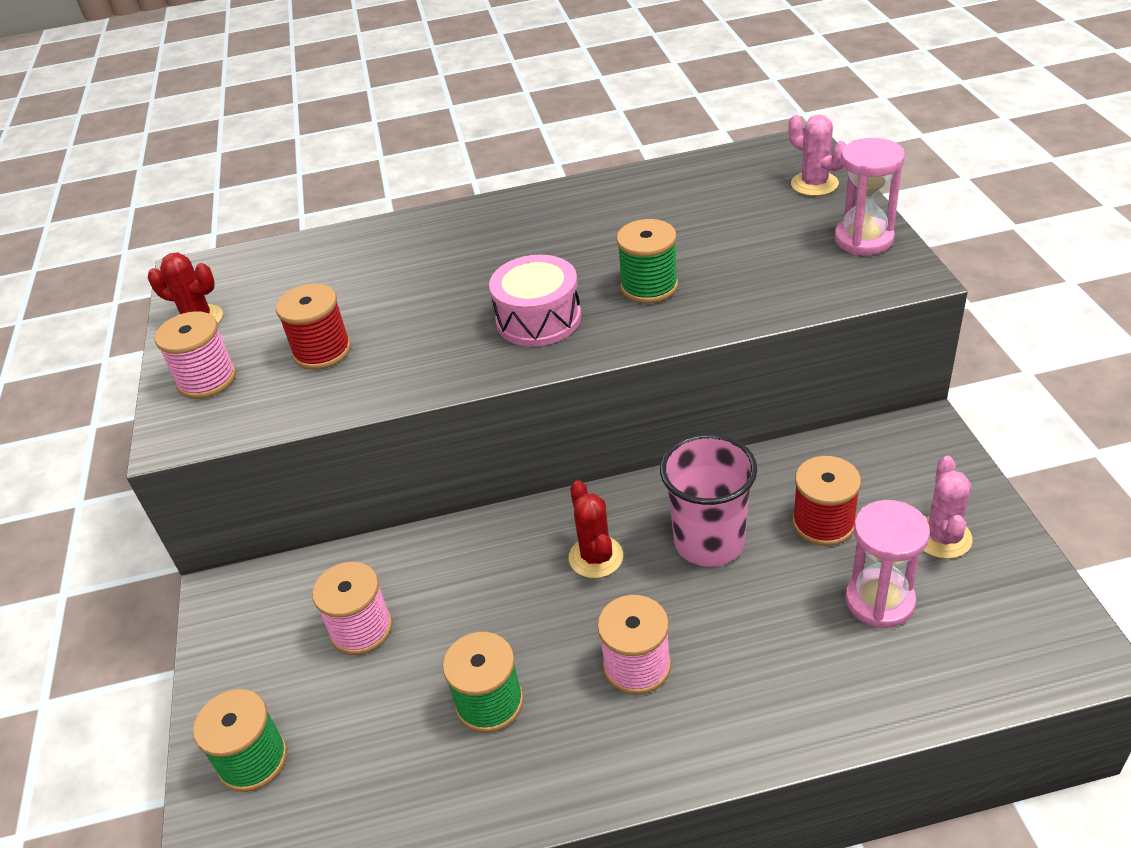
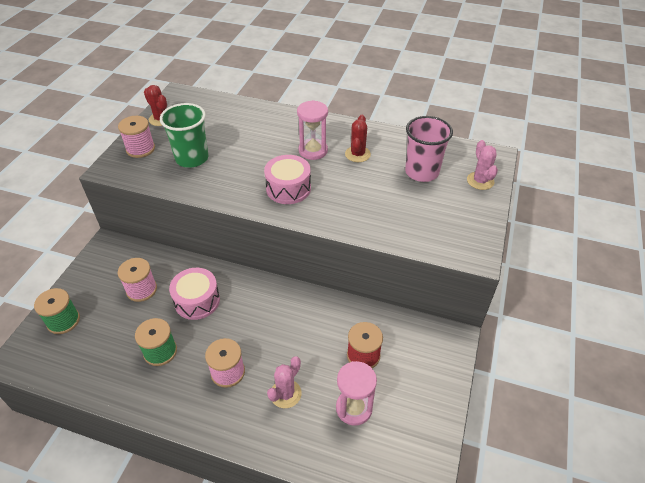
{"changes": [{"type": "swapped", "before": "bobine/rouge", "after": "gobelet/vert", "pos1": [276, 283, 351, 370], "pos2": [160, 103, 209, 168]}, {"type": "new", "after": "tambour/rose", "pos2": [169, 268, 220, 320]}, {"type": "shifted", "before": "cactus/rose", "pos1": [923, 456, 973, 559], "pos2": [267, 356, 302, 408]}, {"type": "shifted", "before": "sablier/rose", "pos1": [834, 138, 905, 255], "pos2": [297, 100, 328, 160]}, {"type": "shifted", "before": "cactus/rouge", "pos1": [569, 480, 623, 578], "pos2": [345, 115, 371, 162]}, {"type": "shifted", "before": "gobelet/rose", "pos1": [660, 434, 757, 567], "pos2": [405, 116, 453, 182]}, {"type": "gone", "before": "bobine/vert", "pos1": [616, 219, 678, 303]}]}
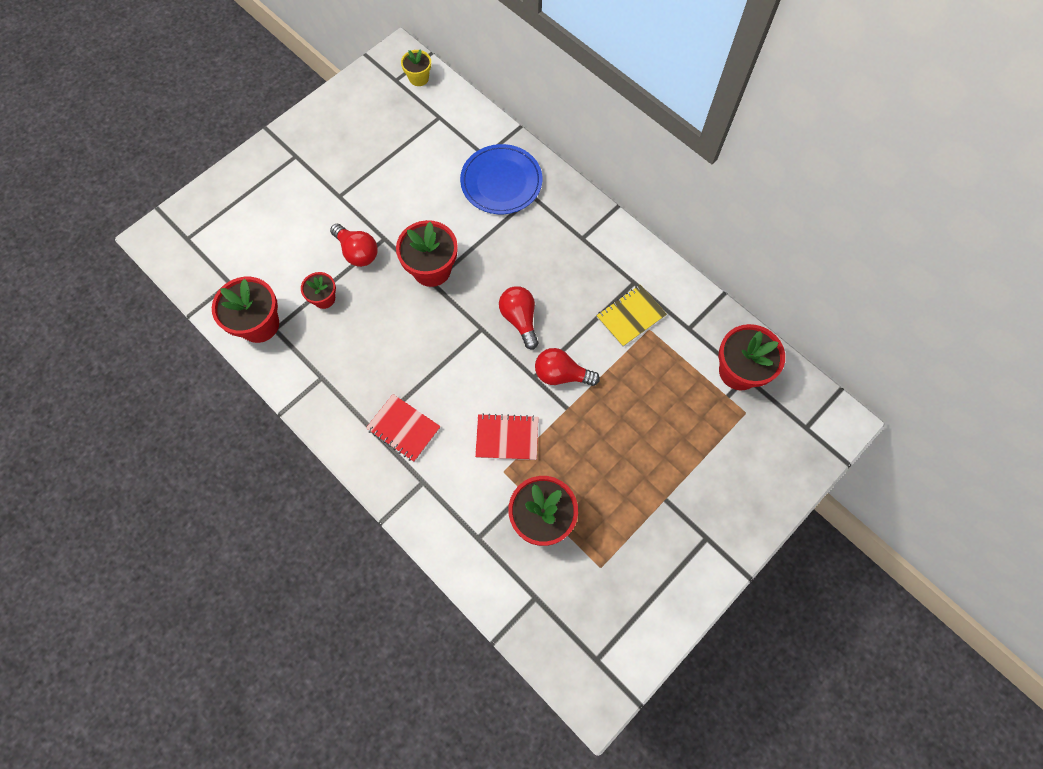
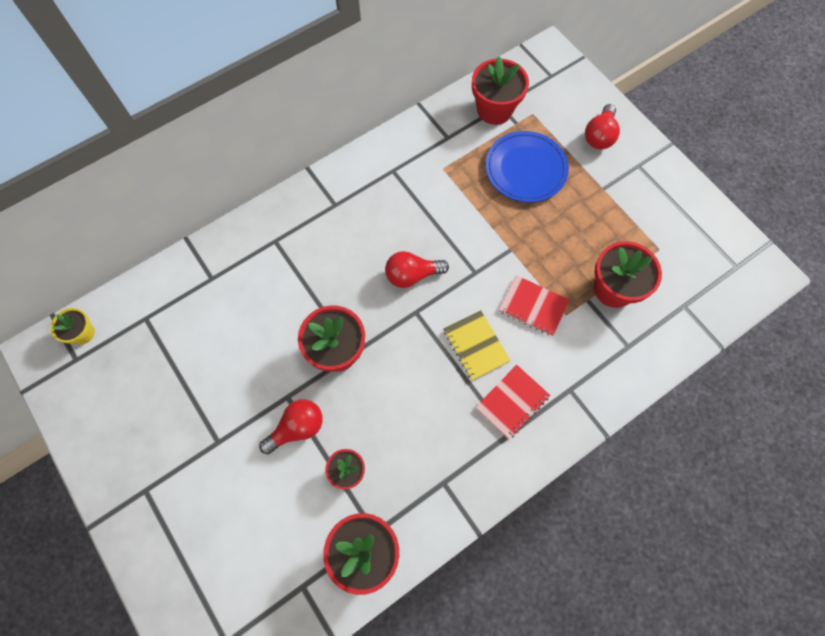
{"changes": [{"type": "shifted", "before": "carnet/jaune", "pos1": [596, 285, 667, 347], "pos2": [443, 310, 511, 380]}, {"type": "shifted", "before": "assiette/bleu", "pos1": [460, 144, 542, 214], "pos2": [486, 131, 569, 202]}, {"type": "rotated", "before": "carnet/rouge", "pos1": [475, 414, 538, 460], "pos2": [499, 275, 570, 336], "turn": -75}, {"type": "shifted", "before": "ampoule/rouge", "pos1": [535, 348, 600, 386], "pos2": [585, 104, 620, 149]}]}
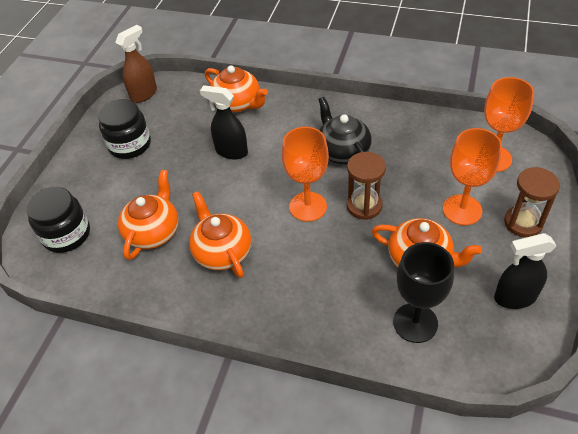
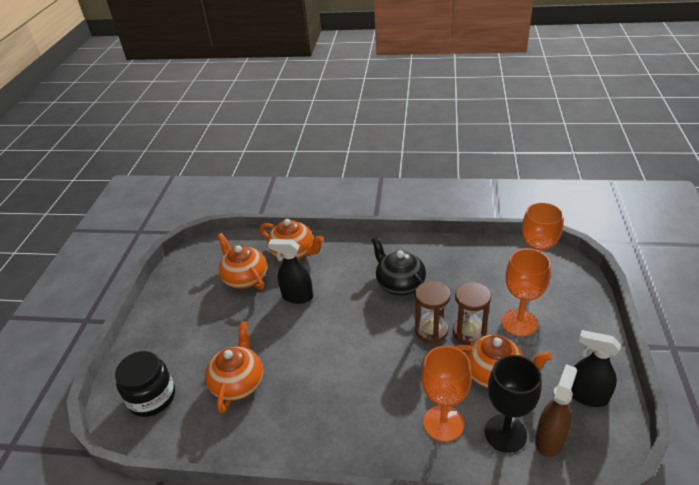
{"changes": [{"type": "shifted", "before": "théière/orange", "pos1": [189, 191, 251, 278], "pos2": [217, 233, 267, 290]}, {"type": "shifted", "before": "verre à pied/orange", "pos1": [282, 127, 329, 222], "pos2": [421, 346, 472, 442]}, {"type": "shifted", "before": "sablier/marron", "pos1": [504, 167, 560, 238], "pos2": [453, 282, 491, 345]}, {"type": "shifted", "before": "vaporisateur/marron", "pos1": [115, 25, 157, 103], "pos2": [535, 364, 577, 457]}, {"type": "rotated", "before": "vaporisateur/noir", "pos1": [494, 233, 556, 309], "pos2": [571, 330, 621, 407], "turn": 45}, {"type": "gone", "before": "bocal/noir", "pos1": [98, 99, 151, 159]}]}
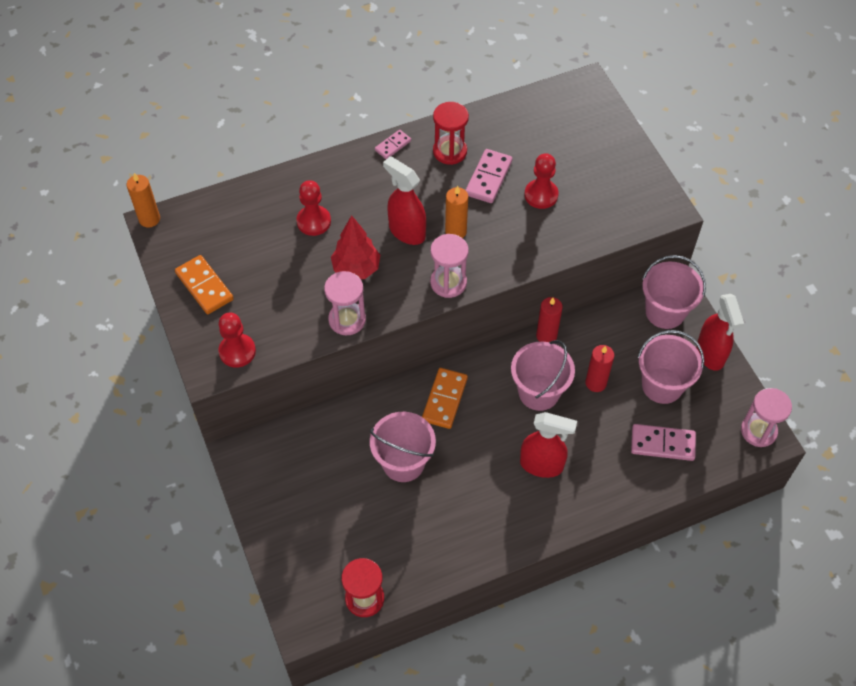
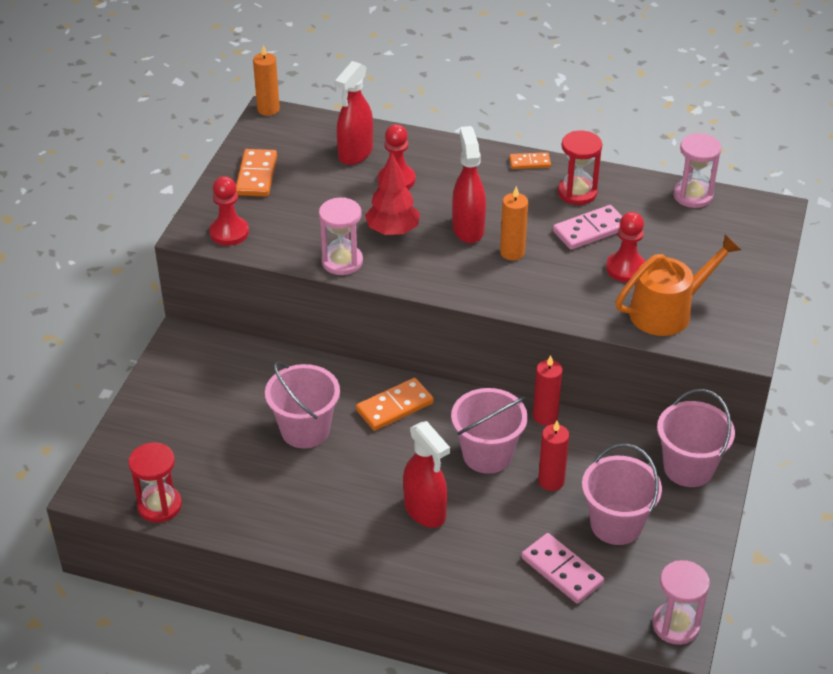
{"changes": [{"type": "shifted", "before": "vaporisateur/rouge", "pos1": [697, 294, 744, 371], "pos2": [335, 61, 373, 165]}, {"type": "repainted", "before": "domino/rose", "after": "domino/orange", "pos1": [375, 130, 411, 159], "pos2": [509, 152, 551, 169]}, {"type": "new", "after": "arrosoir/orange", "pos2": [615, 234, 741, 336]}, {"type": "shifted", "before": "sablier/rose", "pos1": [430, 234, 469, 298], "pos2": [673, 133, 722, 208]}]}
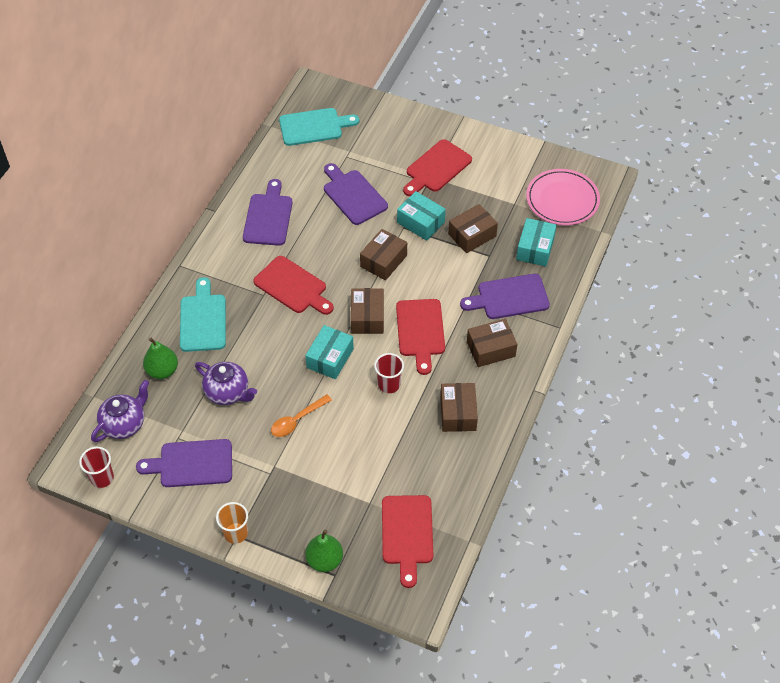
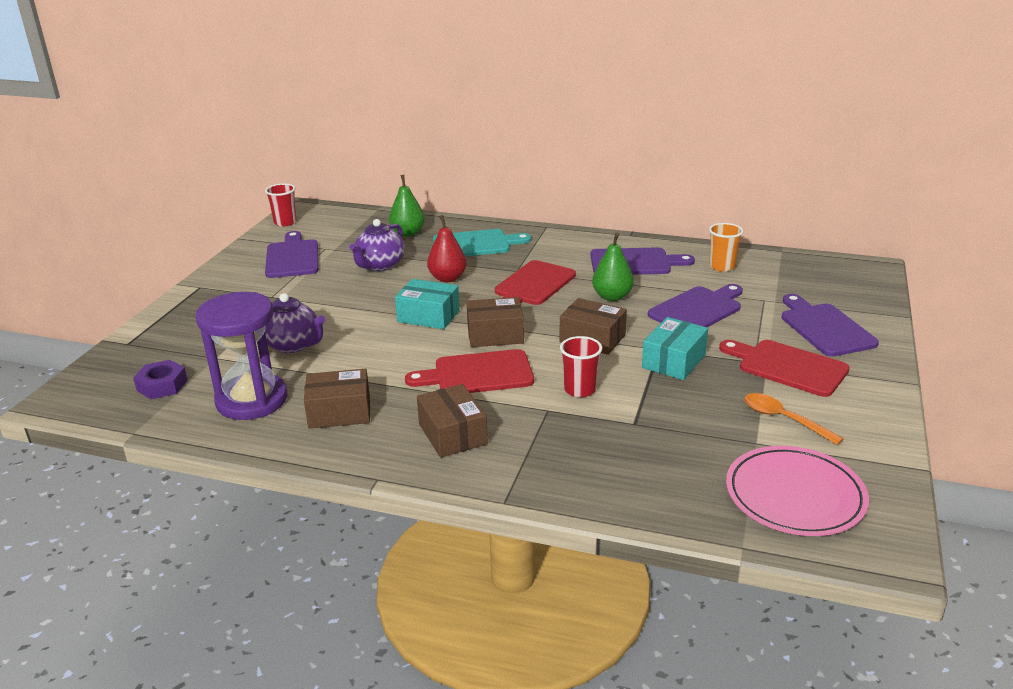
{"changes": [{"type": "swapped", "before": "planche à découper/rouge", "after": "écrou/violet", "pos1": [382, 495, 433, 588], "pos2": [133, 360, 188, 399]}, {"type": "new", "after": "sablier/violet", "pos2": [196, 292, 287, 420]}, {"type": "shifted", "before": "théière/violet", "pos1": [91, 380, 149, 442], "pos2": [265, 293, 325, 353]}, {"type": "new", "after": "poire/rouge", "pos2": [427, 215, 467, 282]}, {"type": "shifted", "before": "gobelet/rouge", "pos1": [374, 353, 404, 393], "pos2": [560, 336, 602, 397]}, {"type": "shifted", "before": "poire/vert", "pos1": [305, 530, 343, 572], "pos2": [592, 233, 634, 301]}, {"type": "shifted", "before": "gobelet/orange", "pos1": [216, 502, 248, 544], "pos2": [709, 223, 744, 272]}, {"type": "shifted", "before": "cuillère/orange", "pos1": [271, 394, 332, 437], "pos2": [744, 393, 844, 445]}, {"type": "shifted", "before": "planche à découper/violet", "pos1": [460, 274, 550, 319], "pos2": [781, 294, 879, 357]}, {"type": "gone", "before": "planche à découper/turquoise", "pos1": [279, 108, 359, 146]}, {"type": "gone", "before": "boîte/marron", "pos1": [448, 204, 498, 253]}, {"type": "gone", "before": "boîte/turquoise", "pos1": [516, 218, 557, 267]}]}
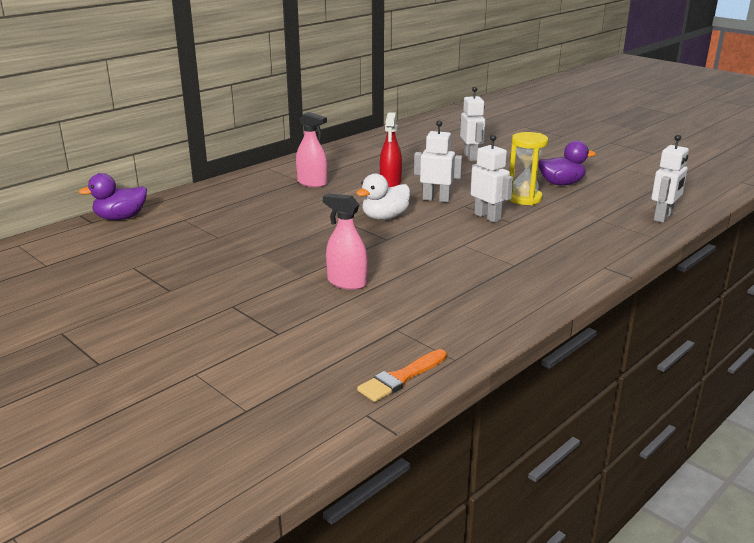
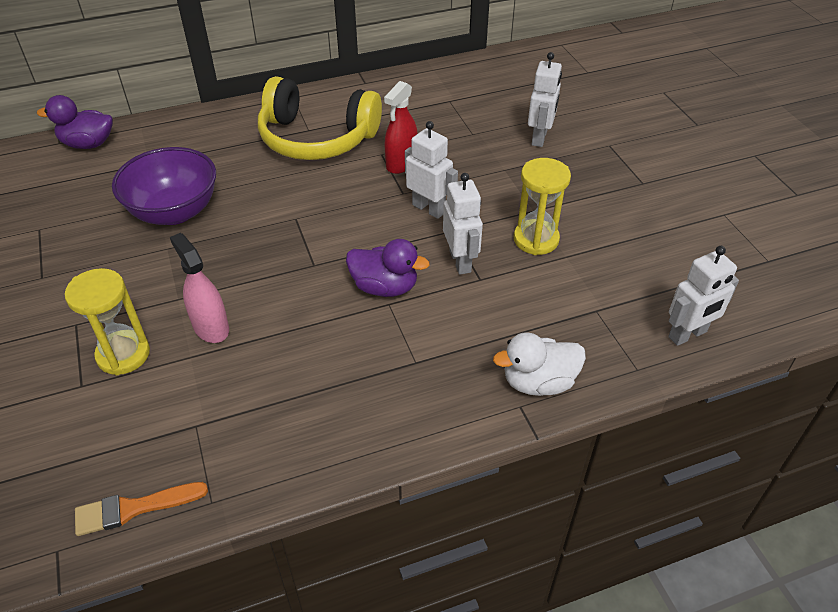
{"changes": [{"type": "new", "after": "sablier/jaune", "pos2": [65, 268, 150, 375]}, {"type": "new", "after": "bol/violet", "pos2": [112, 147, 216, 225]}, {"type": "swapped", "before": "vaporisateur/rose", "after": "casque audio/jaune", "pos1": [296, 112, 327, 187], "pos2": [258, 76, 382, 160]}, {"type": "shifted", "before": "canard/violet", "pos1": [538, 140, 596, 185], "pos2": [346, 239, 430, 297]}, {"type": "shifted", "before": "canard/blanc", "pos1": [356, 174, 410, 220], "pos2": [493, 332, 586, 396]}]}
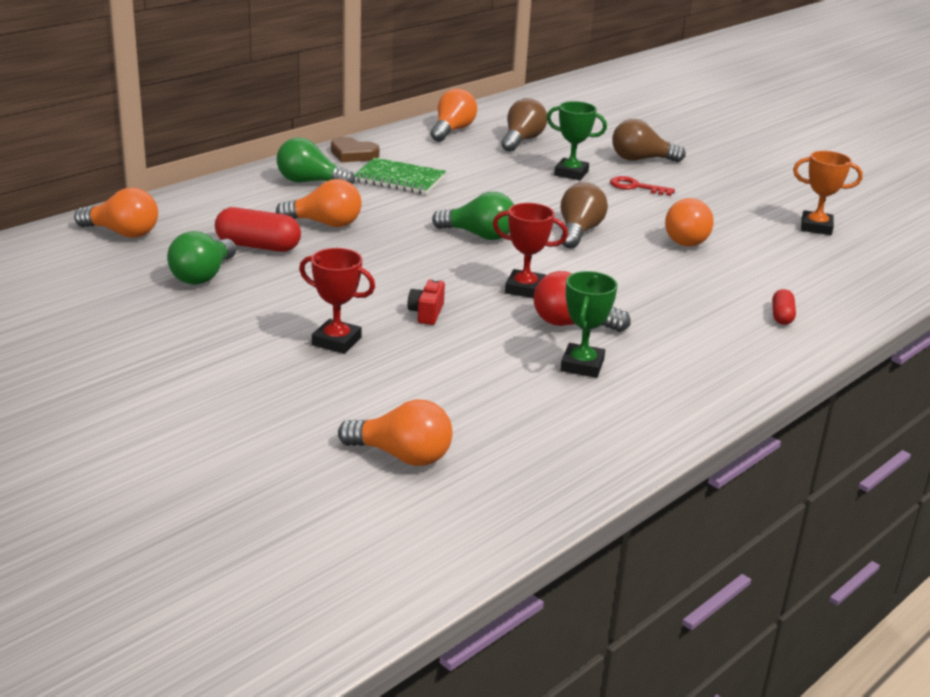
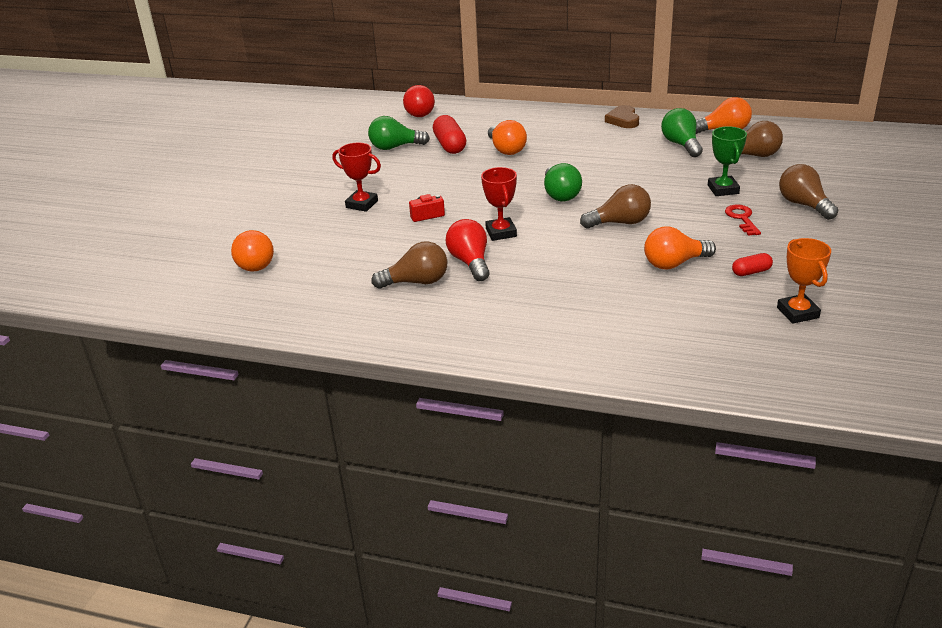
{"changes": [{"type": "rotated", "before": "trophée/rouge", "pos1": [299, 248, 375, 354], "pos2": [332, 143, 381, 212], "turn": -60}, {"type": "swapped", "before": "trophée/vert", "after": "ampoule/marron", "pos1": [560, 271, 618, 378], "pos2": [372, 241, 447, 289]}, {"type": "repainted", "before": "ampoule/orange", "after": "ampoule/rouge", "pos1": [74, 188, 158, 238], "pos2": [403, 85, 435, 117]}, {"type": "shifted", "before": "ampoule/vert", "pos1": [277, 137, 355, 185], "pos2": [661, 108, 703, 157]}, {"type": "shifted", "before": "gélule/rouge", "pos1": [772, 289, 796, 325], "pos2": [732, 253, 773, 276]}, {"type": "gone", "before": "carnet/vert", "pos1": [354, 158, 446, 194]}]}
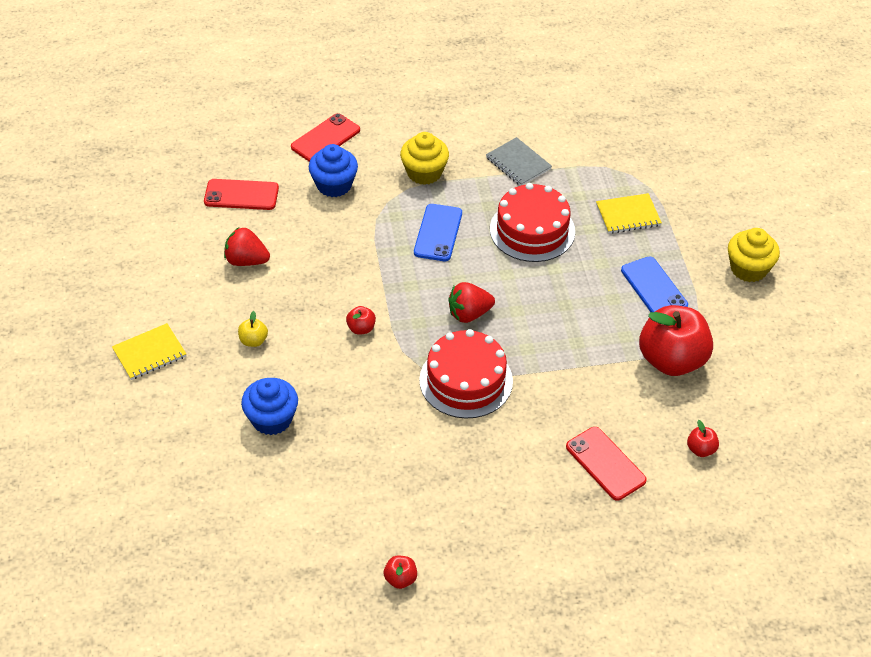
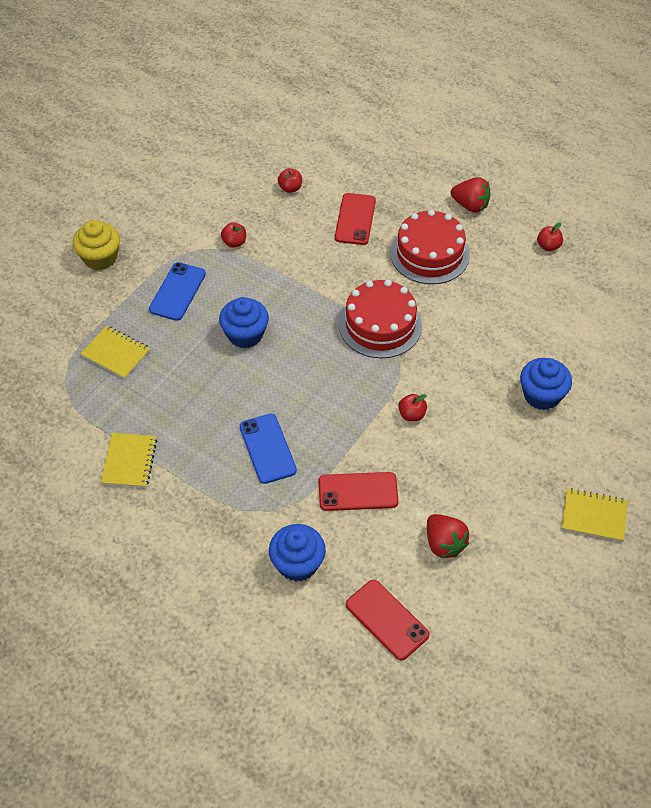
{"changes": [{"type": "repainted", "before": "carnet/gris", "after": "carnet/jaune", "pos1": [486, 137, 552, 186], "pos2": [100, 433, 157, 488]}, {"type": "new", "after": "muffin/bleu", "pos2": [219, 297, 269, 348]}, {"type": "scaled", "before": "pomme/rouge", "pos1": [639, 305, 713, 376], "pos2": [221, 222, 246, 248], "scale": 0.41}, {"type": "rotated", "before": "téléphone/bleu", "pos1": [414, 204, 462, 261], "pos2": [239, 414, 297, 484], "turn": -75}, {"type": "shifted", "before": "téléphone/rouge", "pos1": [291, 113, 360, 162], "pos2": [319, 472, 398, 511]}, {"type": "shifted", "before": "gâteau/rouge", "pos1": [490, 183, 575, 262], "pos2": [390, 210, 470, 284]}, {"type": "shifted", "before": "fraise/rouge", "pos1": [448, 282, 495, 323], "pos2": [451, 177, 491, 213]}, {"type": "gone", "before": "pomme/jaune", "pos1": [238, 311, 268, 347]}, {"type": "gone", "before": "muffin/jaune", "pos1": [400, 132, 449, 185]}]}
